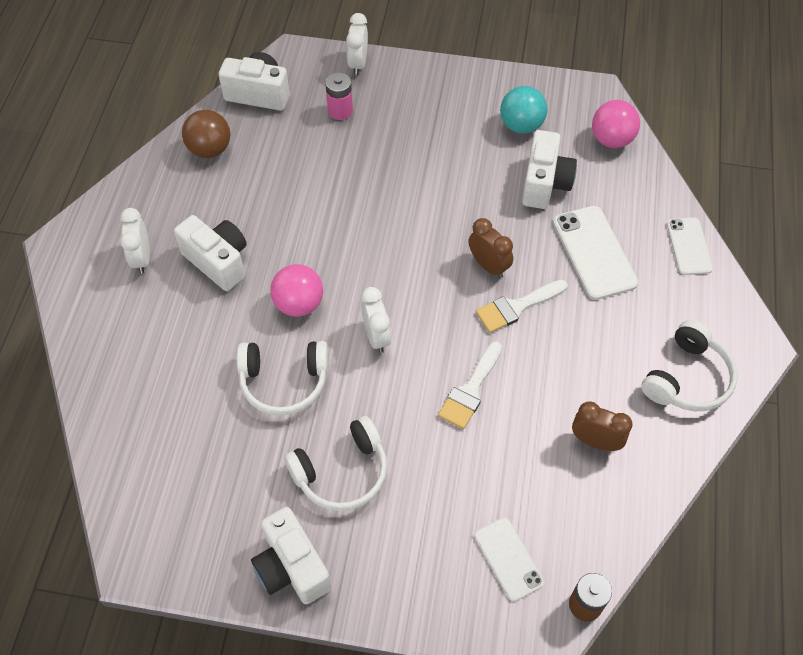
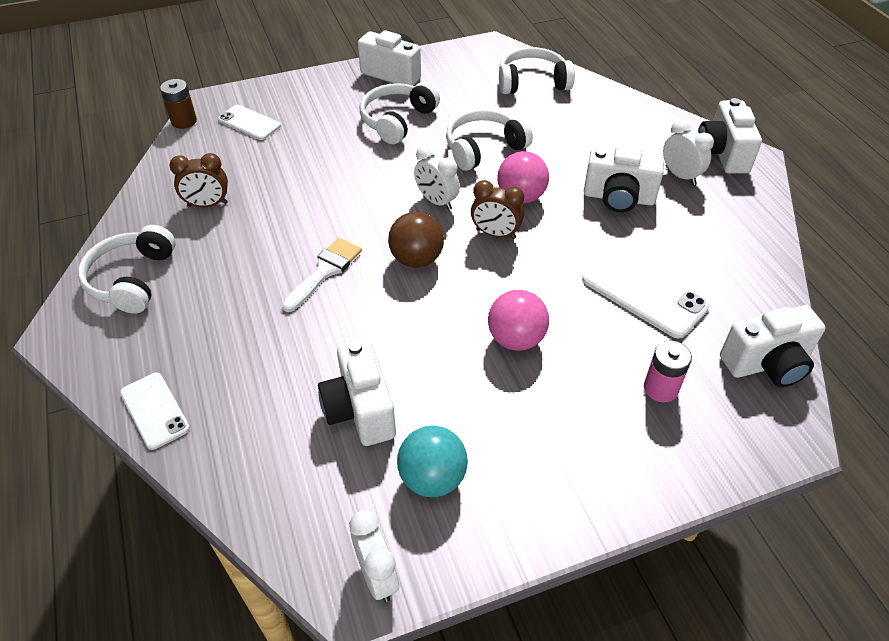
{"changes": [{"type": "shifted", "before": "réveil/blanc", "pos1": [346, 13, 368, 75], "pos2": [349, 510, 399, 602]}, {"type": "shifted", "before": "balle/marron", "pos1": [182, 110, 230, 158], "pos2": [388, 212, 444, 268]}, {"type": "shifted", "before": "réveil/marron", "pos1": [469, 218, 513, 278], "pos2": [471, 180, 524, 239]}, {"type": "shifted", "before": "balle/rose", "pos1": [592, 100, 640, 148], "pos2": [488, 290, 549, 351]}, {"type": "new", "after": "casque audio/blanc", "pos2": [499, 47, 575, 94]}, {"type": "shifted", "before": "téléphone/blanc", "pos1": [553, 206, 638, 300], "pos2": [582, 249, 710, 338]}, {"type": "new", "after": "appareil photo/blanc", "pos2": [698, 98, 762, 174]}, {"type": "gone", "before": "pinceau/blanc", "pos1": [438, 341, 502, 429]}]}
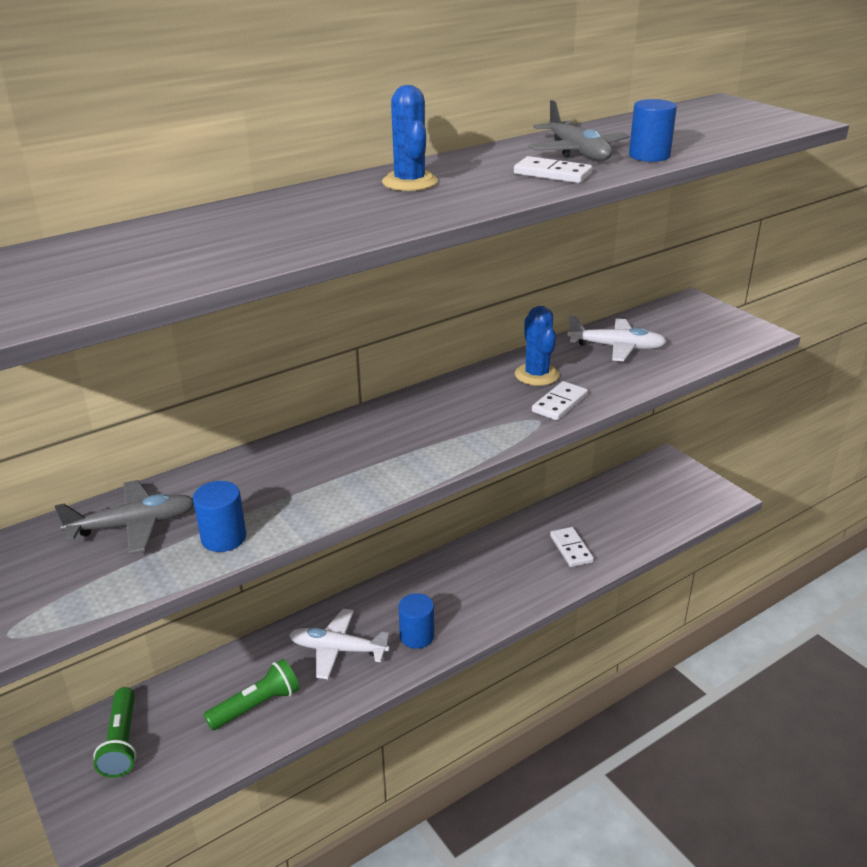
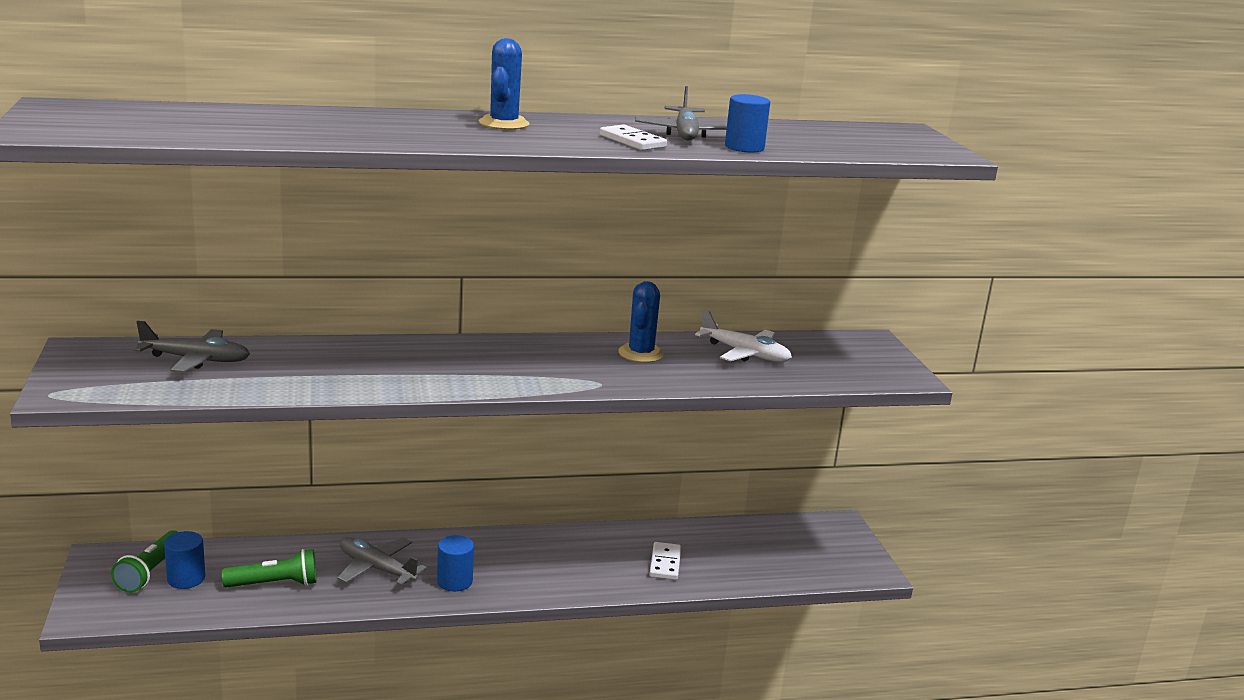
{"changes": [{"type": "shifted", "before": "cylindre/bleu", "pos1": [193, 481, 246, 552], "pos2": [164, 531, 205, 589]}, {"type": "repainted", "before": "avion/blanc", "after": "avion/gris", "pos1": [289, 609, 390, 679], "pos2": [337, 537, 427, 585]}, {"type": "gone", "before": "domino/blanc", "pos1": [532, 381, 588, 420]}]}
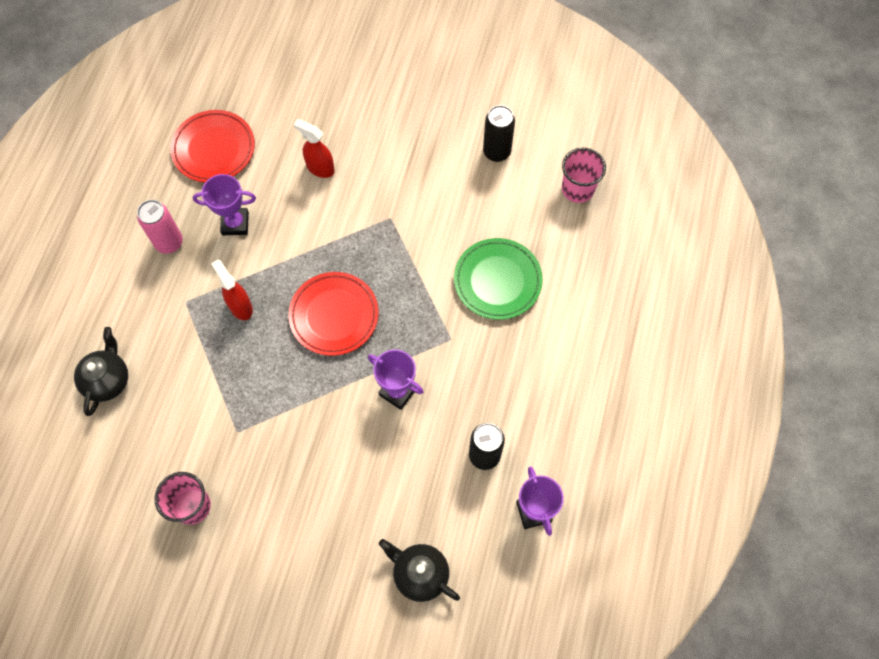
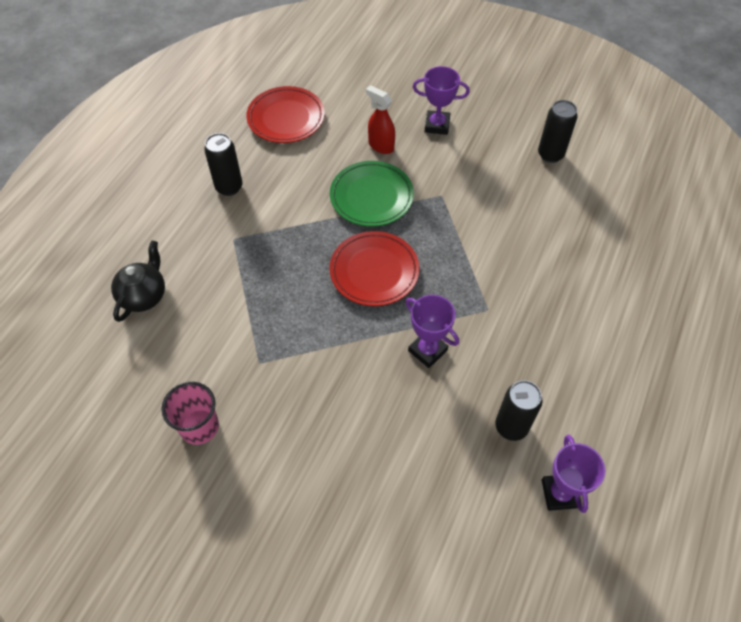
{"changes": [{"type": "repainted", "before": "canette/rose", "after": "canette/noir", "pos1": [137, 200, 183, 254], "pos2": [204, 133, 243, 196]}, {"type": "shifted", "before": "assiette/vert", "pos1": [454, 238, 543, 320], "pos2": [330, 161, 414, 227]}, {"type": "shifted", "before": "trophée/violet", "pos1": [193, 174, 256, 235], "pos2": [413, 66, 470, 135]}, {"type": "gone", "before": "vaporisateur/rouge", "pos1": [211, 260, 253, 320]}, {"type": "gone", "before": "théière/noir", "pos1": [379, 539, 460, 602]}, {"type": "gone", "before": "gobelet/rose", "pos1": [562, 147, 606, 203]}]}
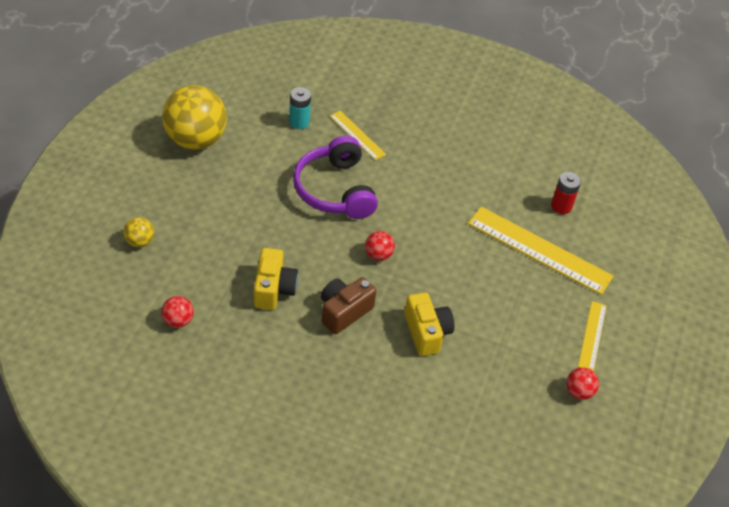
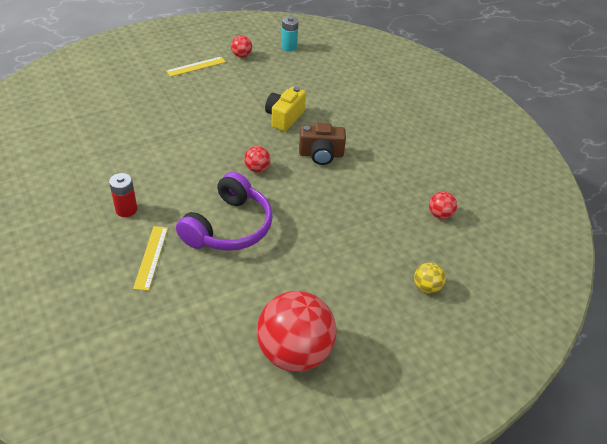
{"changes": [{"type": "shifted", "before": "pile/rouge", "pos1": [551, 172, 581, 214], "pos2": [109, 173, 137, 217]}, {"type": "repainted", "before": "balle/jaune", "after": "balle/rouge", "pos1": [162, 85, 227, 150], "pos2": [256, 291, 336, 372]}, {"type": "shifted", "before": "pile/turquoise", "pos1": [289, 87, 311, 129], "pos2": [281, 16, 299, 51]}, {"type": "gone", "before": "appareil photo/jaune", "pos1": [254, 248, 298, 310]}, {"type": "gone", "before": "règle/jaune", "pos1": [468, 207, 614, 295]}]}
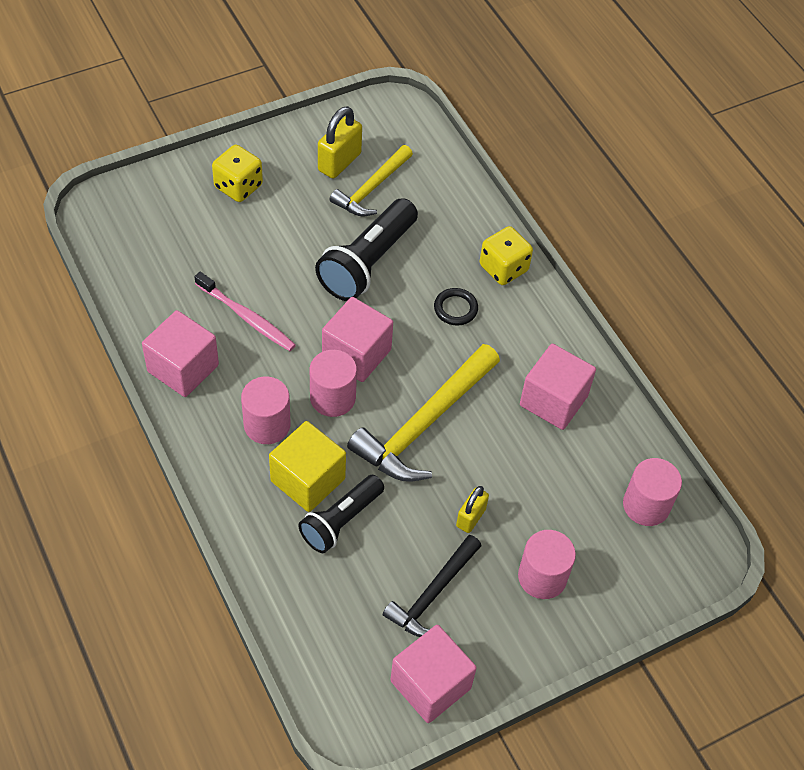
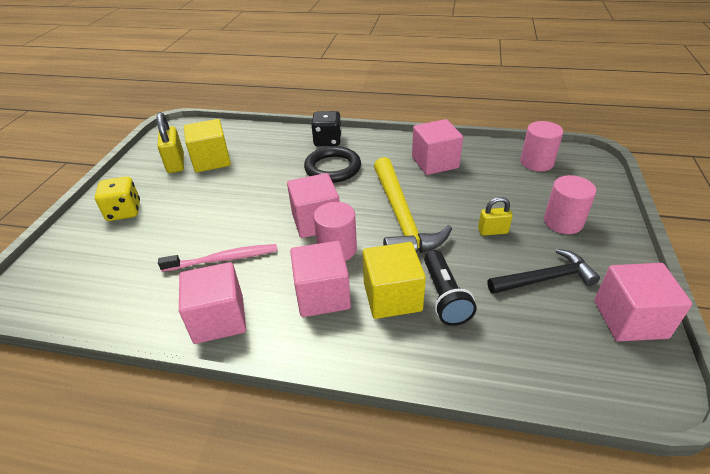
{"changes": [{"type": "swapped", "before": "marteau/jaune", "after": "cube/jaune", "pos1": [329, 145, 413, 216], "pos2": [184, 119, 231, 173]}, {"type": "swapped", "before": "cylindre/rose", "after": "cube/rose", "pos1": [241, 377, 291, 444], "pos2": [290, 241, 351, 317]}, {"type": "scaled", "before": "anneau/noir", "pos1": [434, 288, 478, 326], "pos2": [304, 146, 361, 183], "scale": 1.75}, {"type": "repainted", "before": "dé/jaune", "after": "dé/noir", "pos1": [480, 226, 533, 285], "pos2": [311, 111, 341, 146]}, {"type": "rotated", "before": "cadenas/jaune", "pos1": [456, 486, 489, 533], "pos2": [478, 197, 513, 236], "turn": -75}, {"type": "rotated", "before": "marteau/noir", "pos1": [383, 535, 482, 637], "pos2": [487, 249, 600, 294], "turn": -90}, {"type": "gone", "before": "lampe de poche/noir", "pos1": [315, 198, 418, 301]}]}
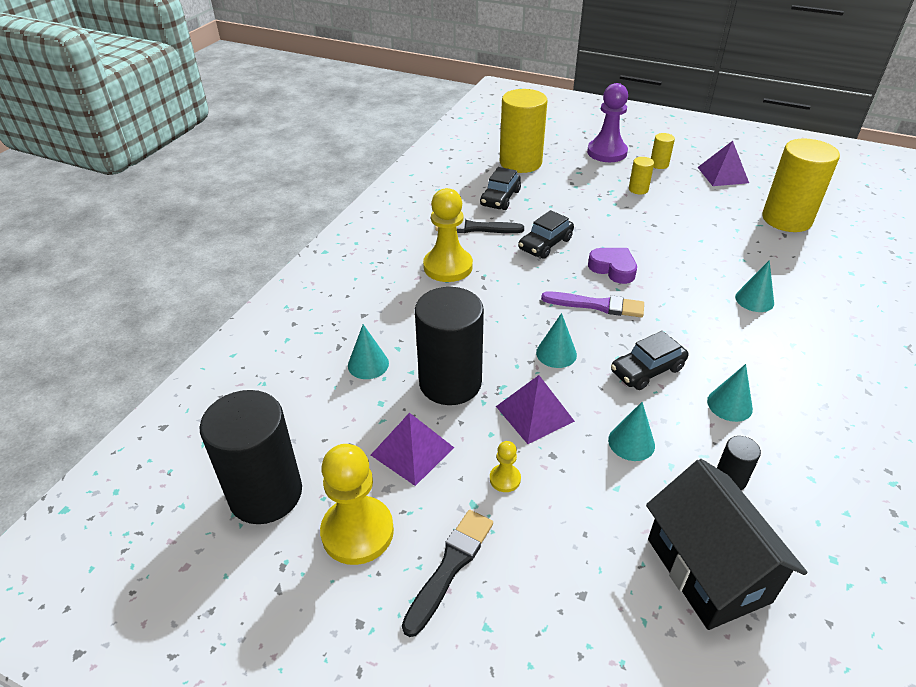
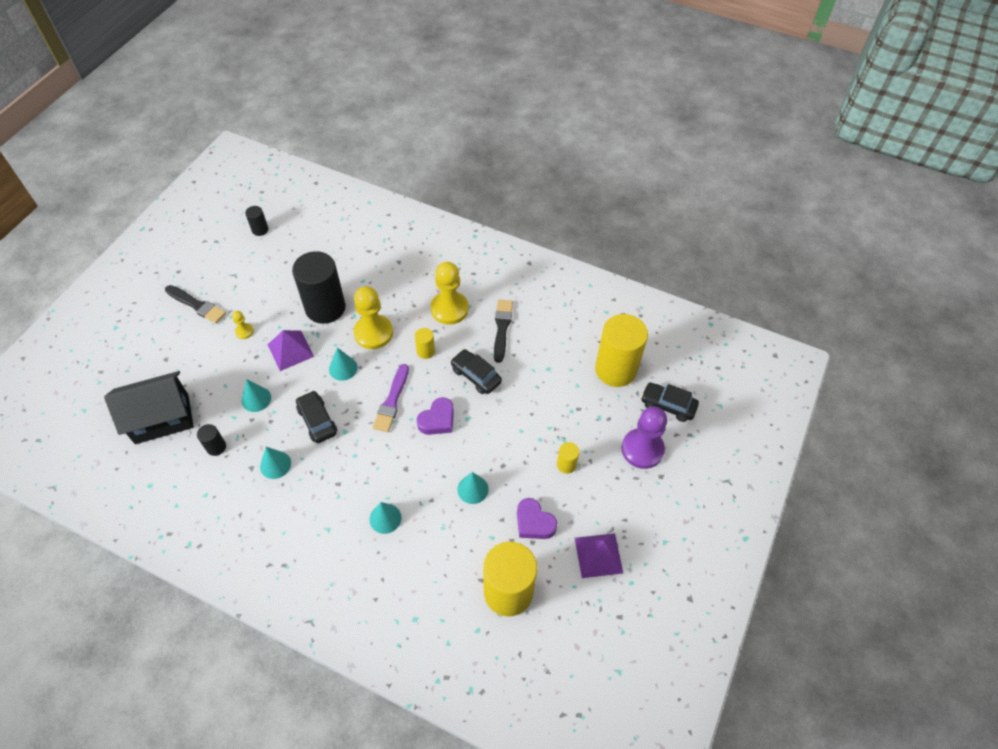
{"changes": [{"type": "scaled", "before": "cylindre/noir", "pos1": [199, 390, 302, 524], "pos2": [245, 206, 268, 236], "scale": 0.44}, {"type": "shifted", "before": "pion/jaune", "pos1": [320, 444, 394, 565], "pos2": [354, 286, 393, 349]}, {"type": "shifted", "before": "cylindre/jaune", "pos1": [651, 133, 675, 169], "pos2": [415, 328, 435, 359]}, {"type": "shifted", "before": "cône/turquoise", "pos1": [348, 324, 389, 379], "pos2": [457, 472, 489, 504]}, {"type": "new", "after": "cœur/violet", "pos2": [517, 498, 557, 539]}, {"type": "shifted", "before": "voiture/noir", "pos1": [480, 167, 521, 210], "pos2": [641, 382, 699, 422]}, {"type": "gone", "before": "pyramide/violet", "pos1": [371, 413, 454, 486]}]}
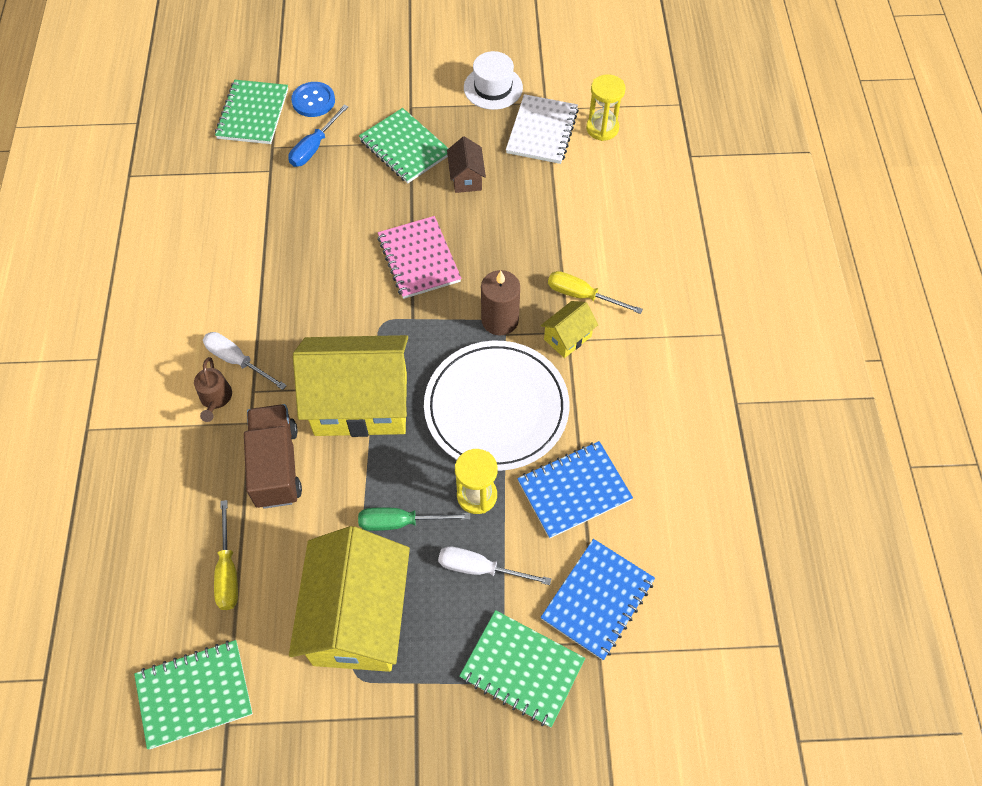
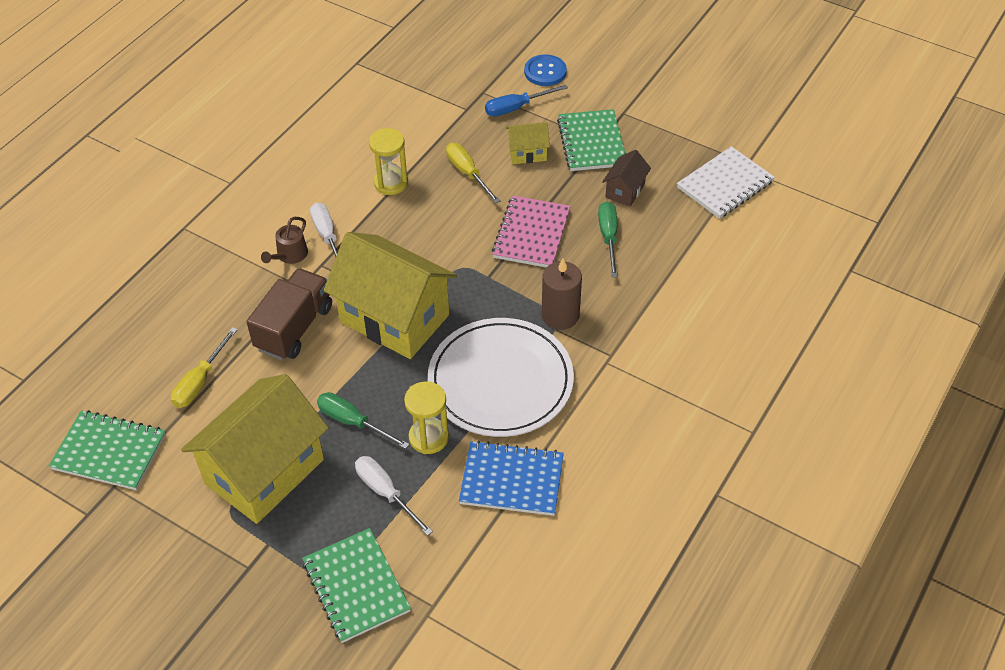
{"changes": [{"type": "shifted", "before": "sablier/jaune", "pos1": [586, 74, 626, 141], "pos2": [369, 128, 408, 195]}, {"type": "shifted", "before": "tournevis/jaune", "pos1": [548, 271, 643, 314], "pos2": [446, 143, 500, 204]}, {"type": "shifted", "before": "maison/jaune", "pos1": [541, 301, 598, 358], "pos2": [506, 122, 550, 164]}, {"type": "new", "after": "tournevis/vert", "pos2": [598, 201, 618, 277]}, {"type": "gone", "before": "carnet/vert", "pos1": [215, 80, 288, 144]}, {"type": "gone", "before": "chapeau/blanc", "pos1": [464, 51, 523, 110]}, {"type": "gone", "before": "carnet/bleu", "pos1": [541, 539, 655, 660]}]}
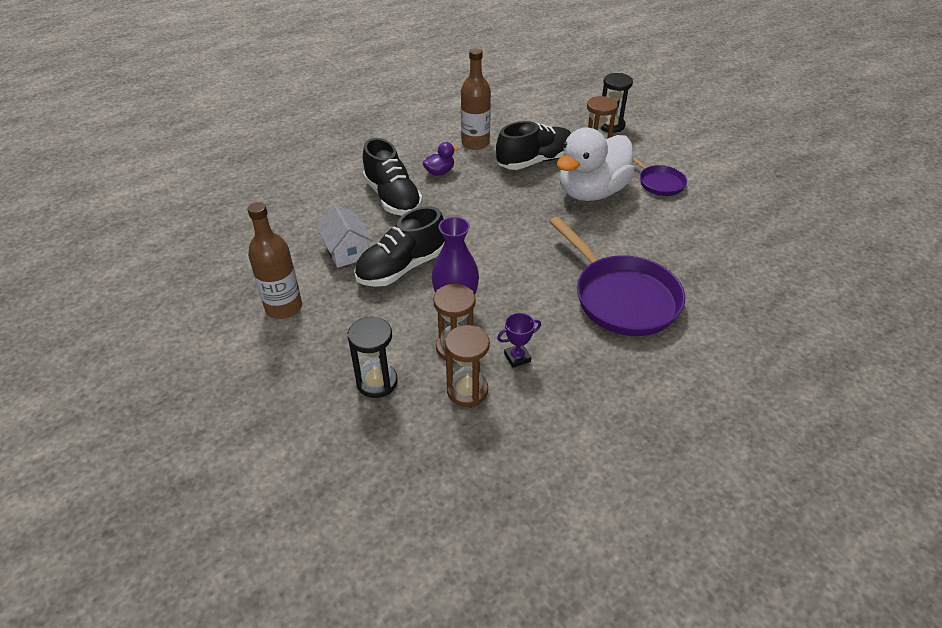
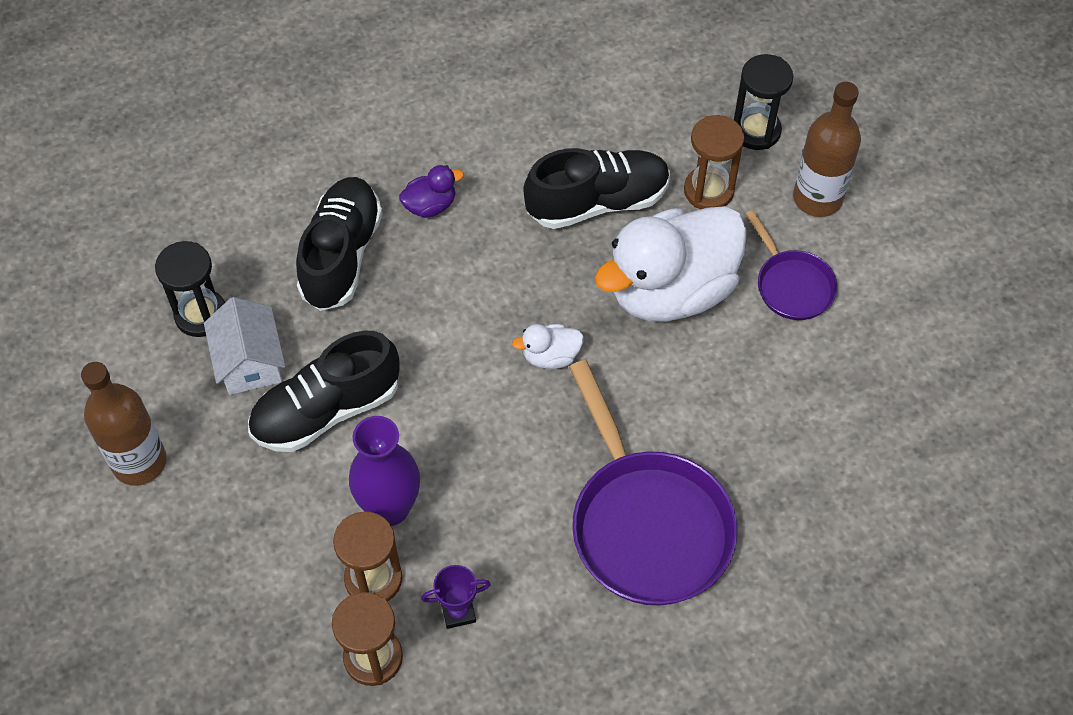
{"changes": [{"type": "shifted", "before": "sablier/noir", "pos1": [347, 317, 398, 398], "pos2": [155, 241, 225, 337]}, {"type": "rotated", "before": "chaussure/noir", "pos1": [363, 138, 423, 216], "pos2": [296, 177, 382, 311], "turn": -150}, {"type": "new", "after": "canard/blanc", "pos2": [512, 324, 584, 369]}, {"type": "shifted", "before": "bouteille/marron", "pos1": [461, 48, 491, 150], "pos2": [793, 82, 861, 217]}]}
